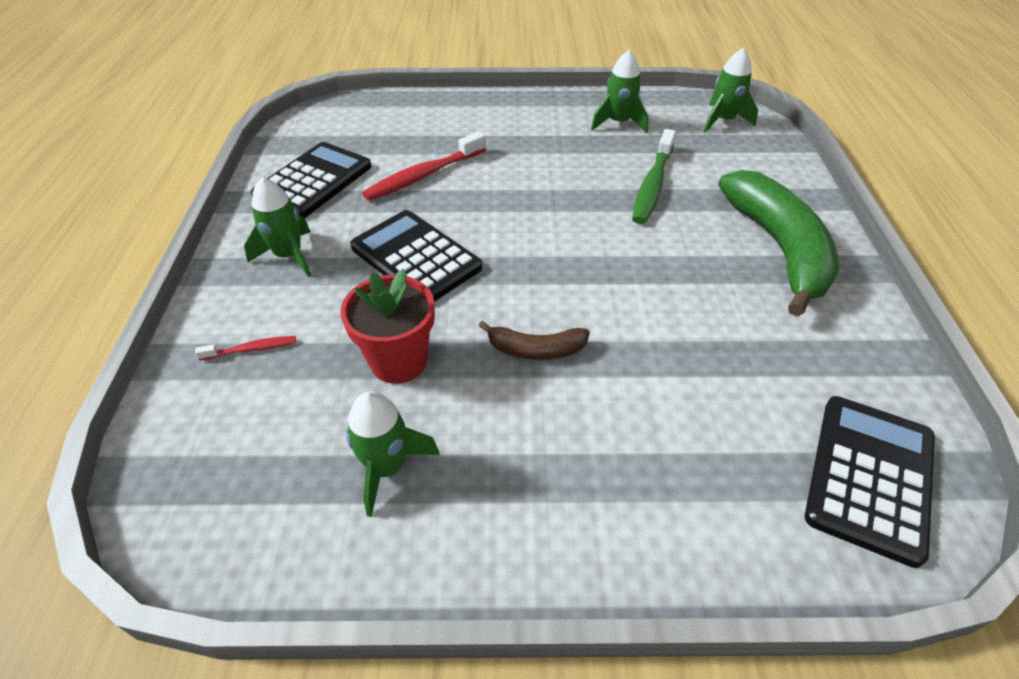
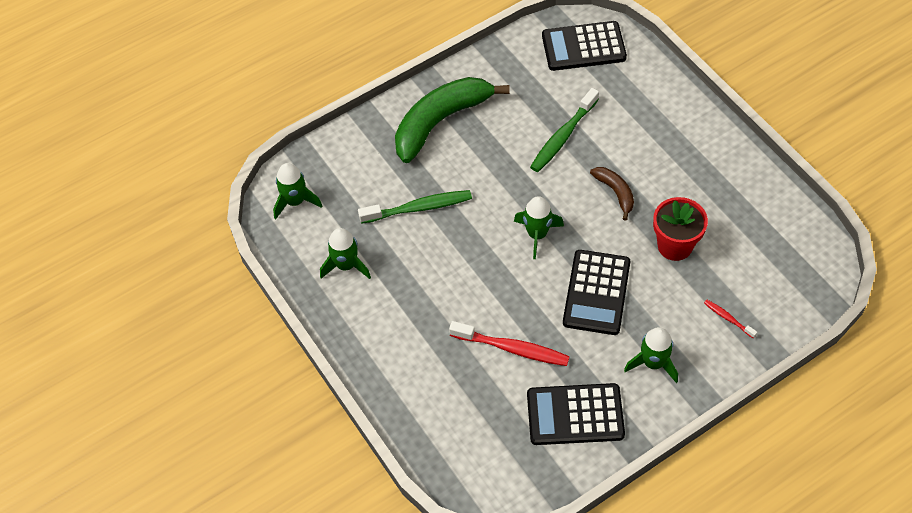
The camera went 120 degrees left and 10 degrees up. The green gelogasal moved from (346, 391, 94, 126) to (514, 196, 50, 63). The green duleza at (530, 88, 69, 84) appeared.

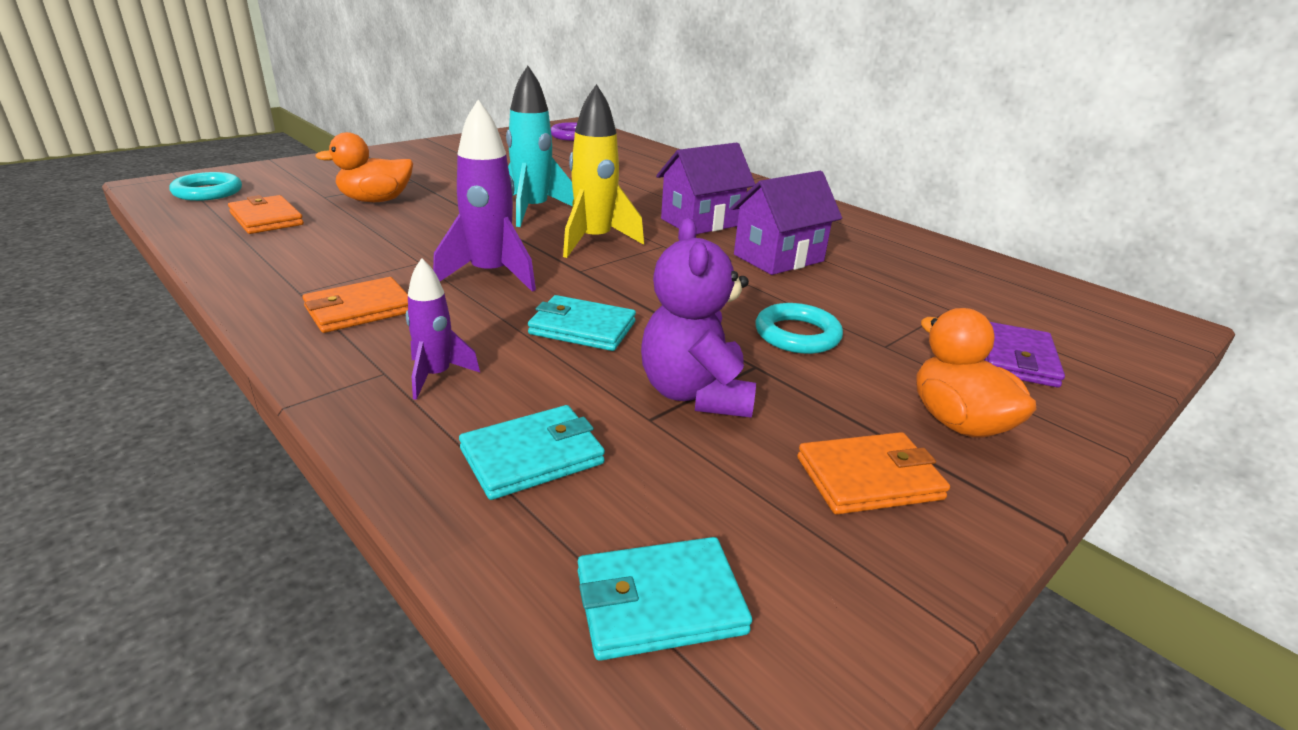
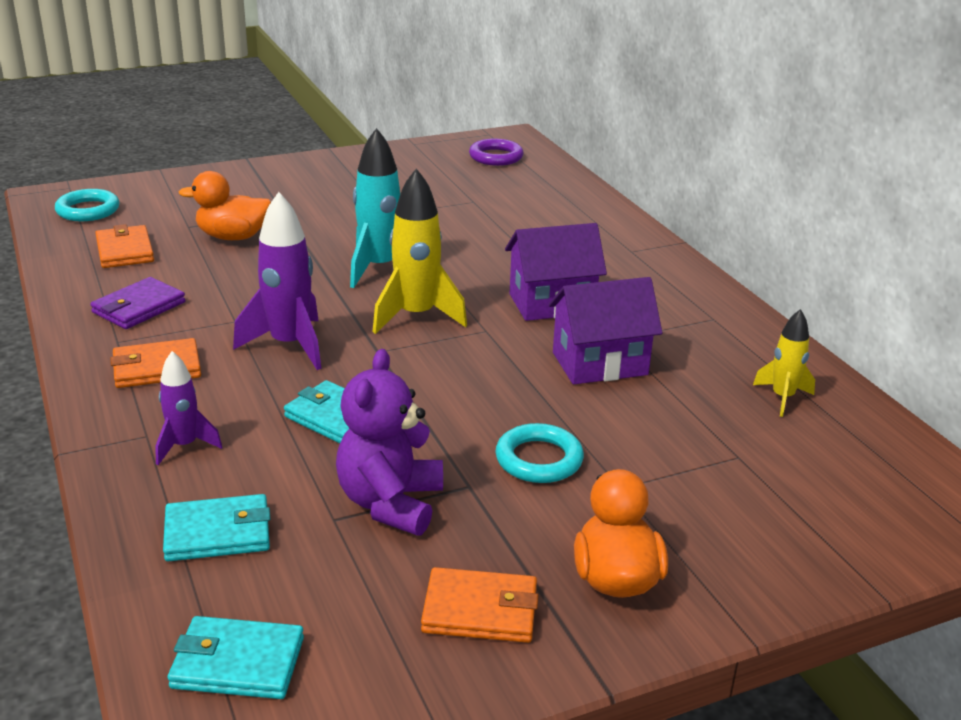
The camera went 20 degrees right and 0 degrees up. The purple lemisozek moved from (984, 322, 81, 65) to (90, 277, 95, 52). The yellow gelogasal at (753, 309, 62, 108) appeared.

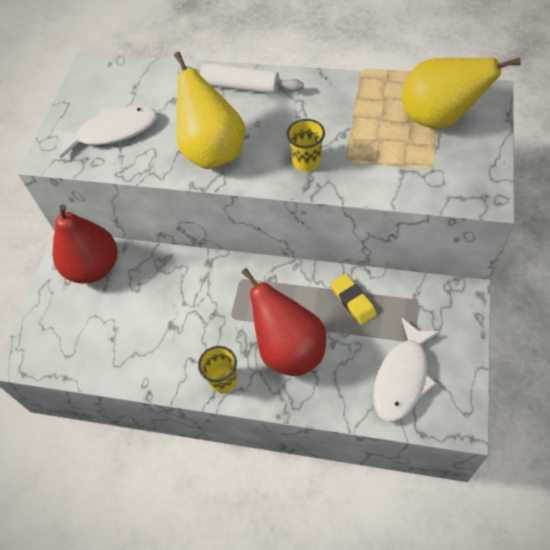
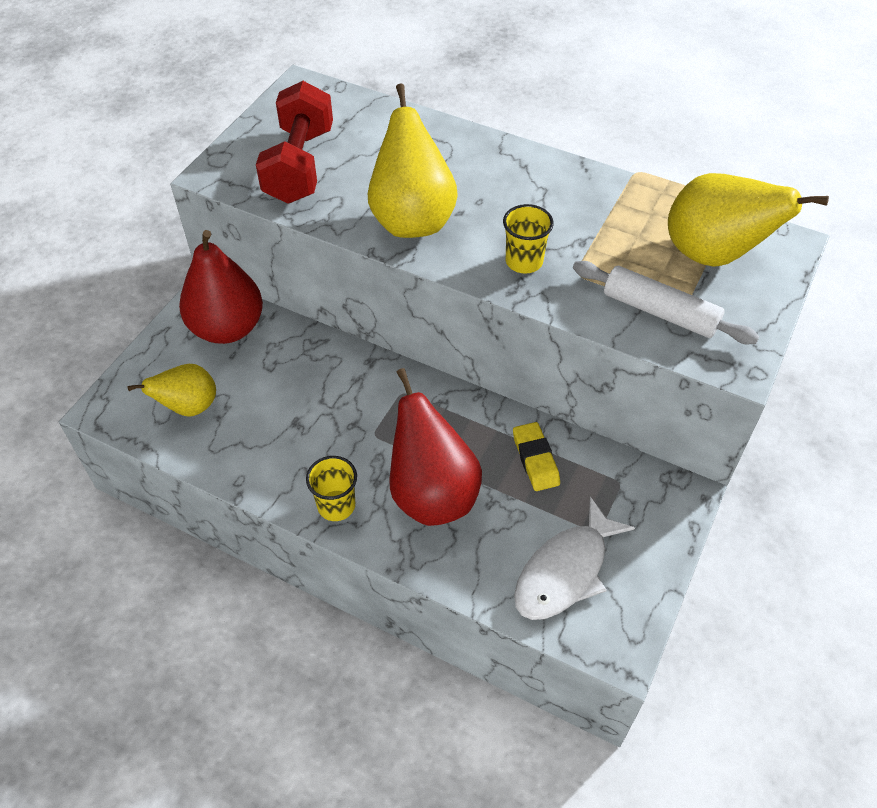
The camera went 10 degrees right and 5 degrees down. The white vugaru moved from (177, 63, 127, 31) to (573, 261, 186, 83). The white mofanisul at (54, 106, 103, 52) was replaced by the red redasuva at (256, 81, 77, 123). The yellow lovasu at (127, 364, 89, 53) appeared.

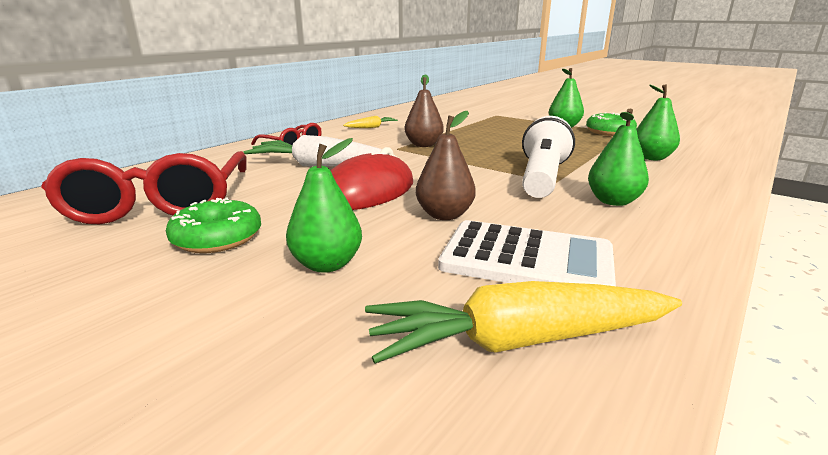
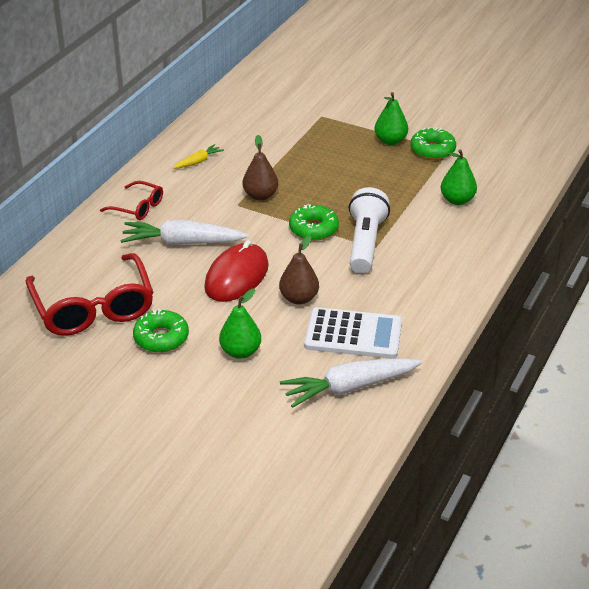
The camera went 10 degrees left and 15 degrees up. The green lovasu at (588, 109, 61, 97) disappeared. The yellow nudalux at (365, 281, 317, 83) became the white nudalux at (280, 358, 142, 50). The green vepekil at (289, 204, 50, 37) appeared.

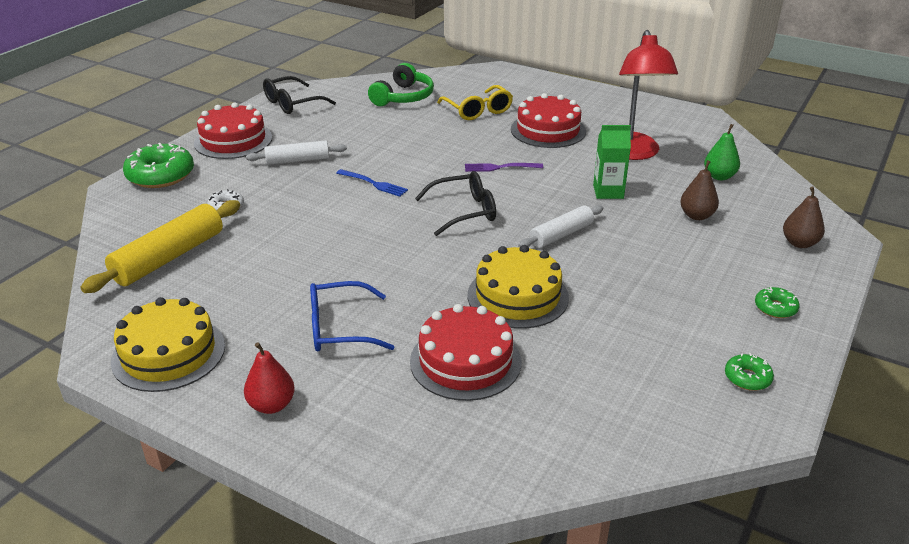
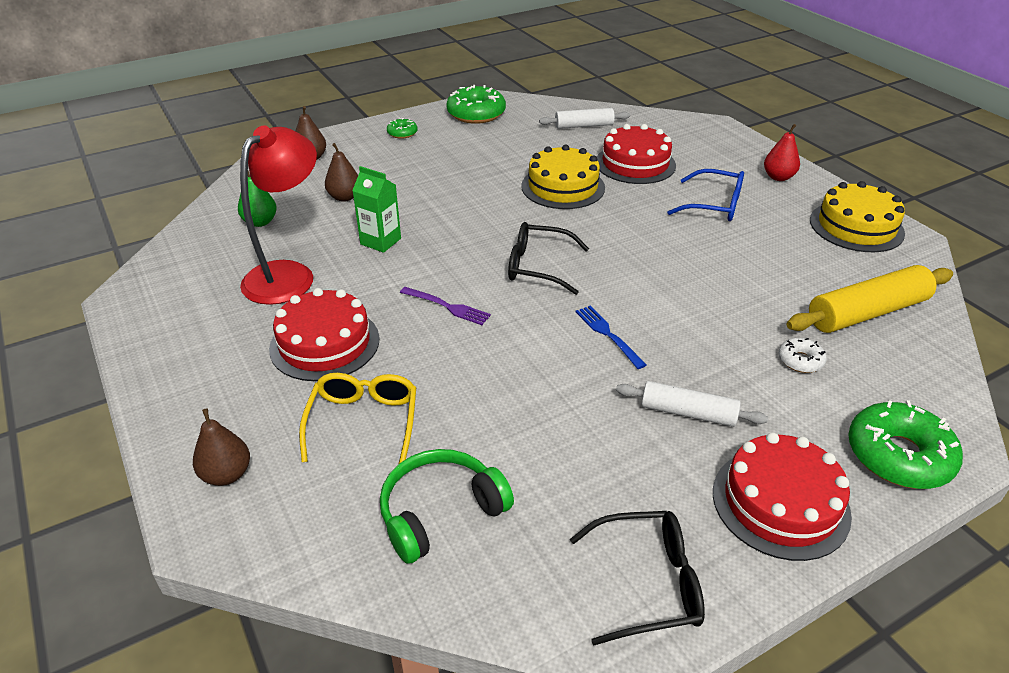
The camera went 150 degrees left and 5 degrees up. The white vugaru moved from (518, 205, 85, 43) to (539, 108, 91, 21). The green vepekil at (725, 353, 49, 38) changed to 2.01 times the size. The brown lovasu at (193, 409, 57, 77) appeared.

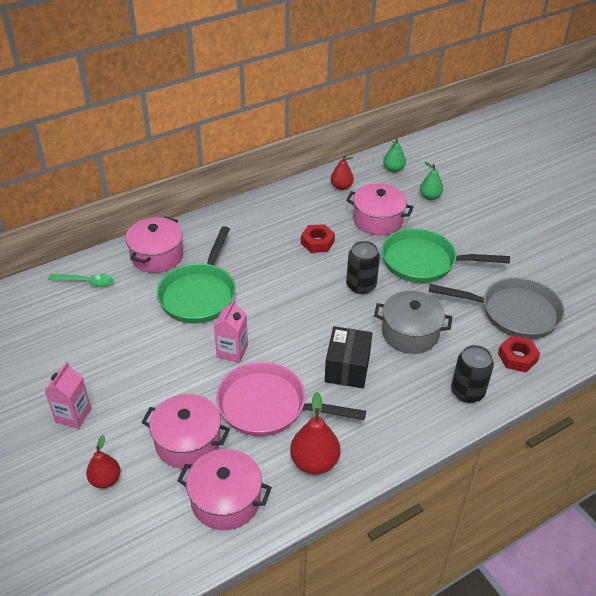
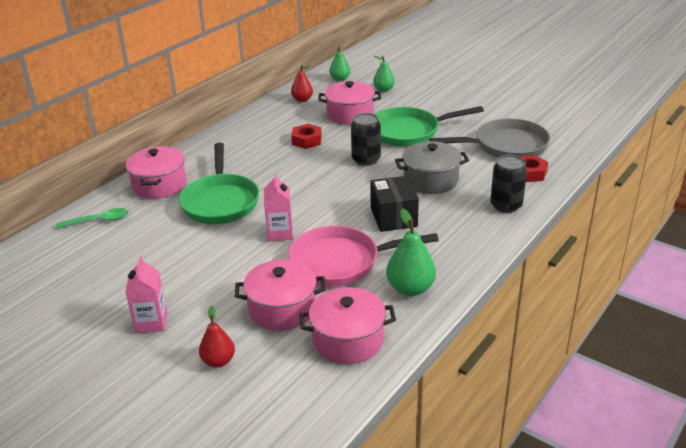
The camera went 20 degrees left and 10 degrees down. The red lovasu at (290, 392, 50, 82) became the green lovasu at (386, 208, 50, 88).

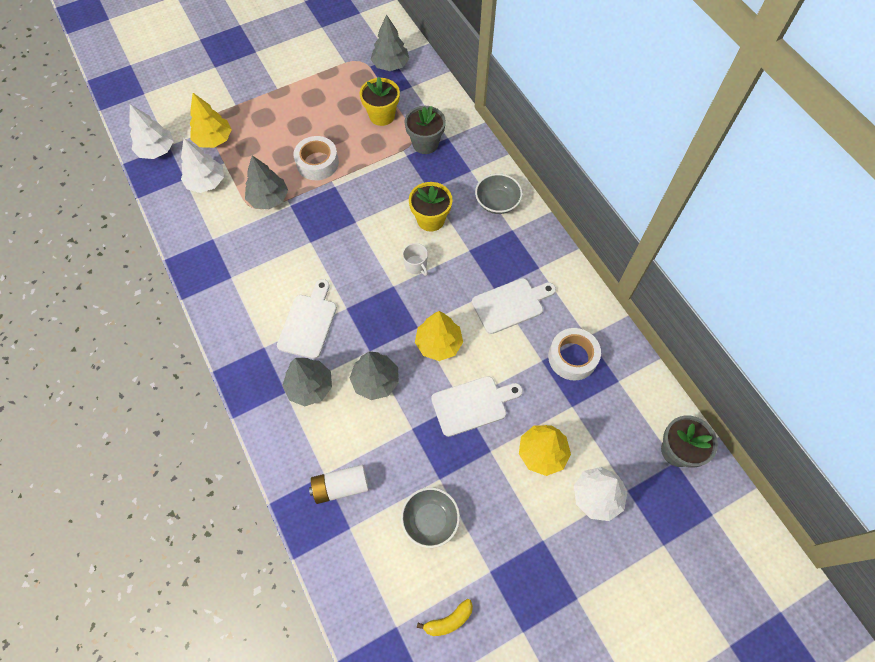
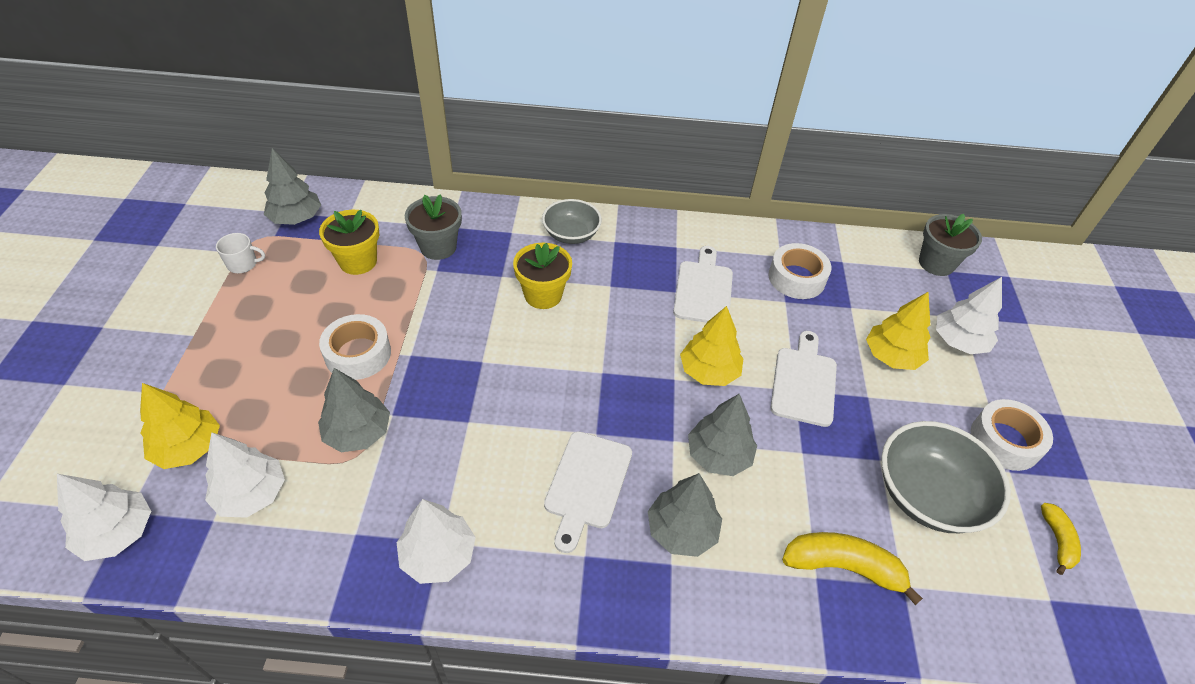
The camera went 60 degrees left and 15 degrees down. The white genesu moved from (403, 243, 25, 33) to (216, 233, 49, 40). The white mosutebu at (277, 279, 60, 80) turned 120 degrees counterclockwise. The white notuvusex at (309, 465, 60, 39) was replaced by the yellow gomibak at (782, 532, 141, 73). The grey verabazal at (401, 487, 59, 61) changed to 1.58 times the size. The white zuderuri at (971, 399, 82, 72) appeared. The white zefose at (397, 499, 79, 85) appeared.

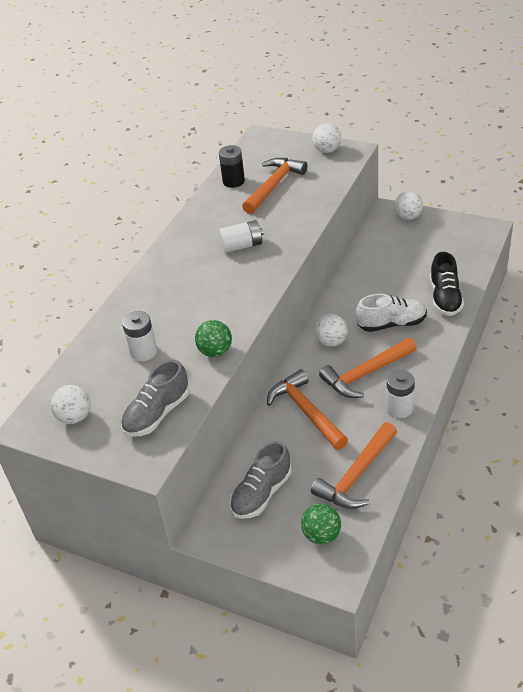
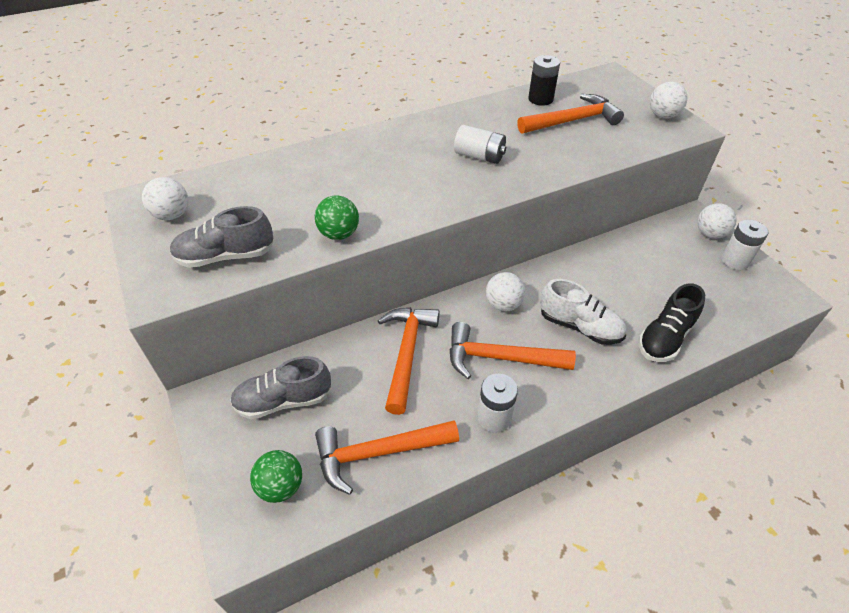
The camera went 35 degrees right and 5 degrees up. The white notuvusex moved from (122, 311, 35, 50) to (721, 220, 47, 50).

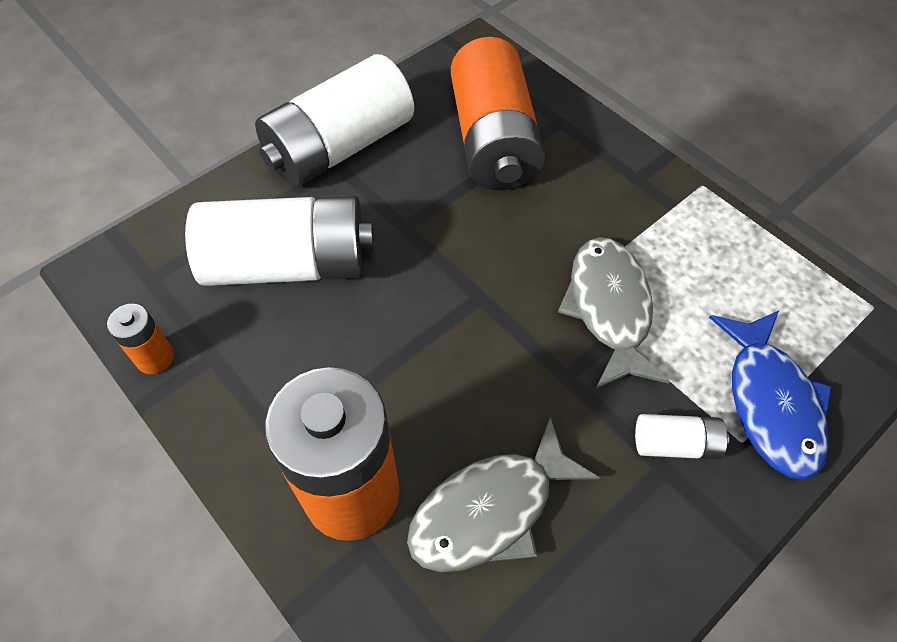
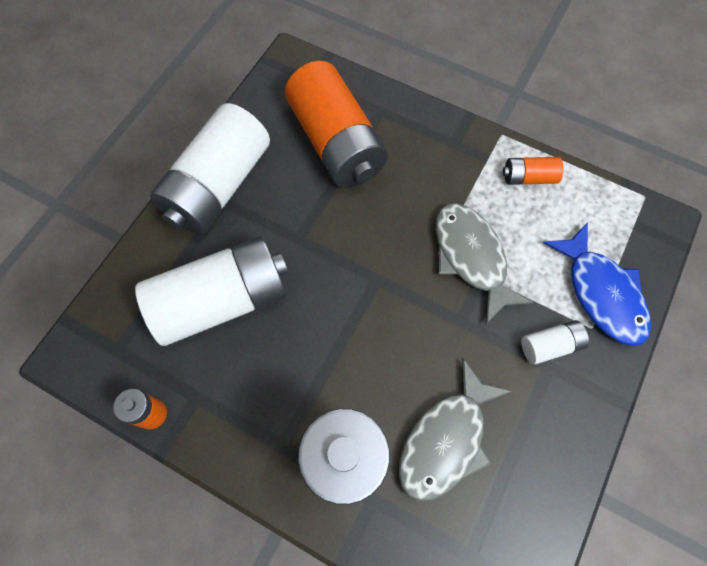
The camera went 20 degrees left and 10 degrees up. The orange notuvusex at (503, 157, 60, 28) appeared.

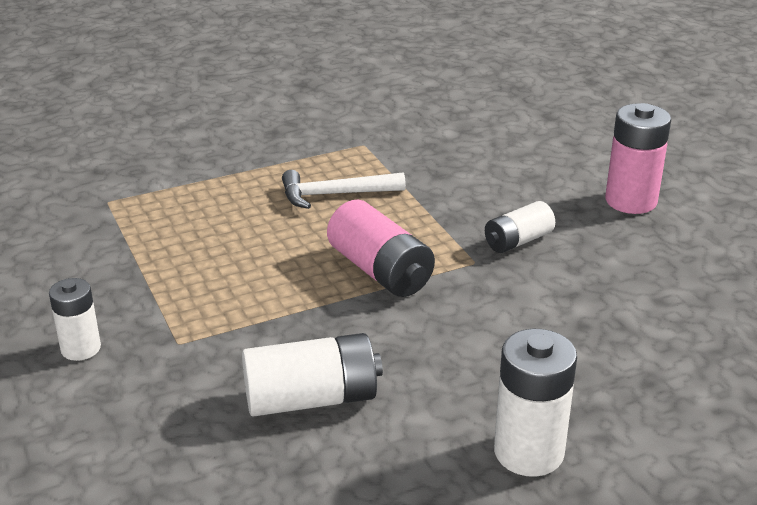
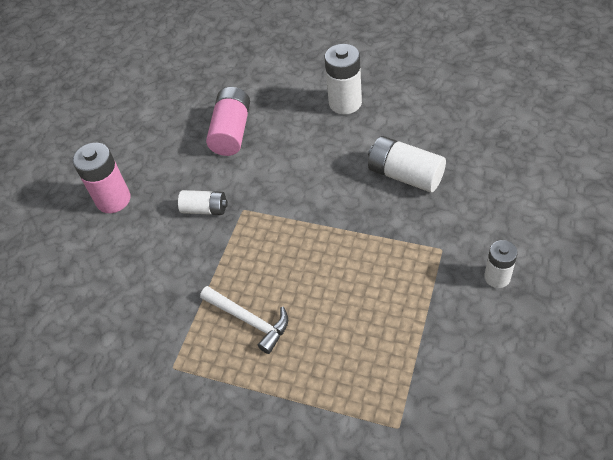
The camera went 130 degrees left and 20 degrees up. The pink notuvusex moved from (327, 200, 108, 97) to (206, 87, 44, 69).

